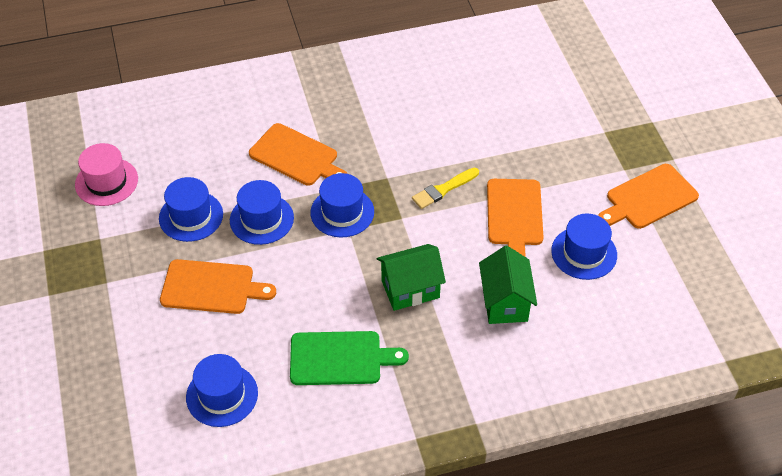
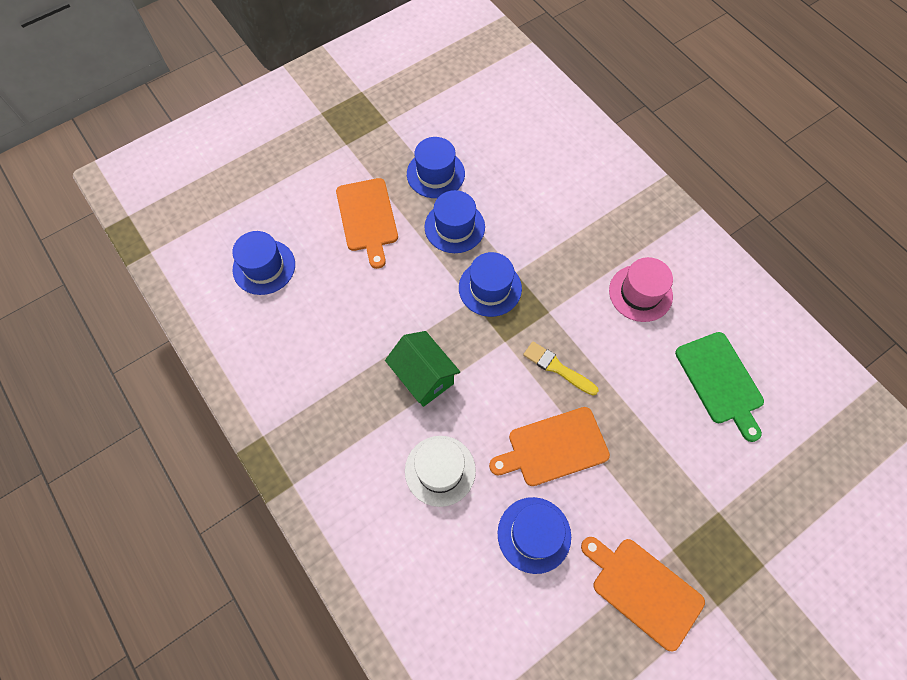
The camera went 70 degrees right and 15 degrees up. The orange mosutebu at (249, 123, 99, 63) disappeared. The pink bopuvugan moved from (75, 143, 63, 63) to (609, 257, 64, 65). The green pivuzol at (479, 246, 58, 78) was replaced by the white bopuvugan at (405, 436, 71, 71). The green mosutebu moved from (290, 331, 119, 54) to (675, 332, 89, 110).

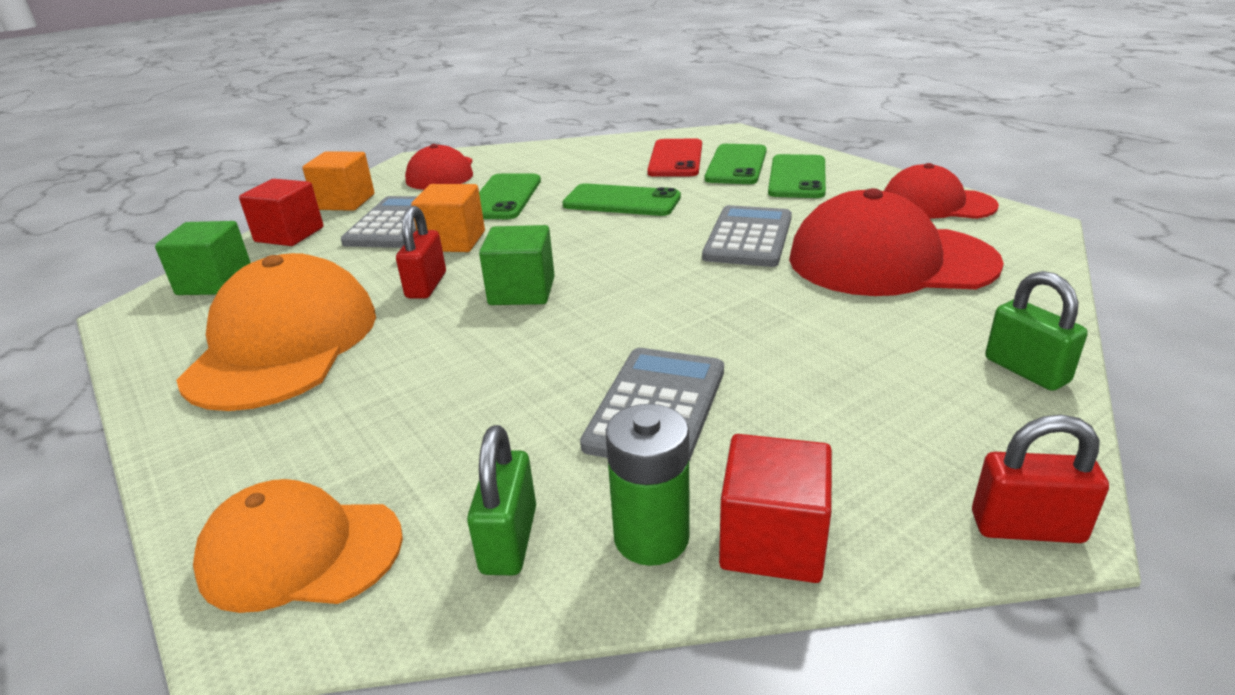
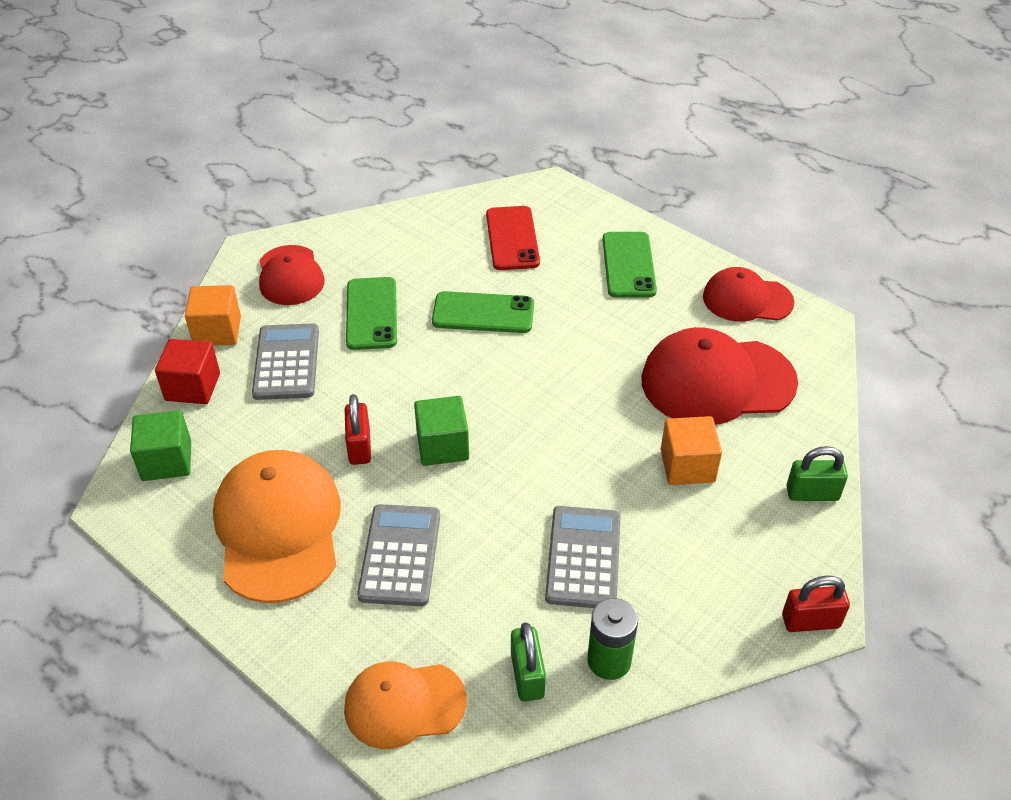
The camera went 15 degrees left and 15 degrees up. The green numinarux at (705, 144, 62, 40) disappeared. The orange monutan moved from (411, 184, 74, 68) to (661, 416, 61, 69). The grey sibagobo moved from (702, 205, 90, 62) to (357, 504, 83, 102). The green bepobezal at (985, 271, 103, 120) turned 45 degrees counterclockwise. The red monutan at (719, 434, 113, 149) disappeared.

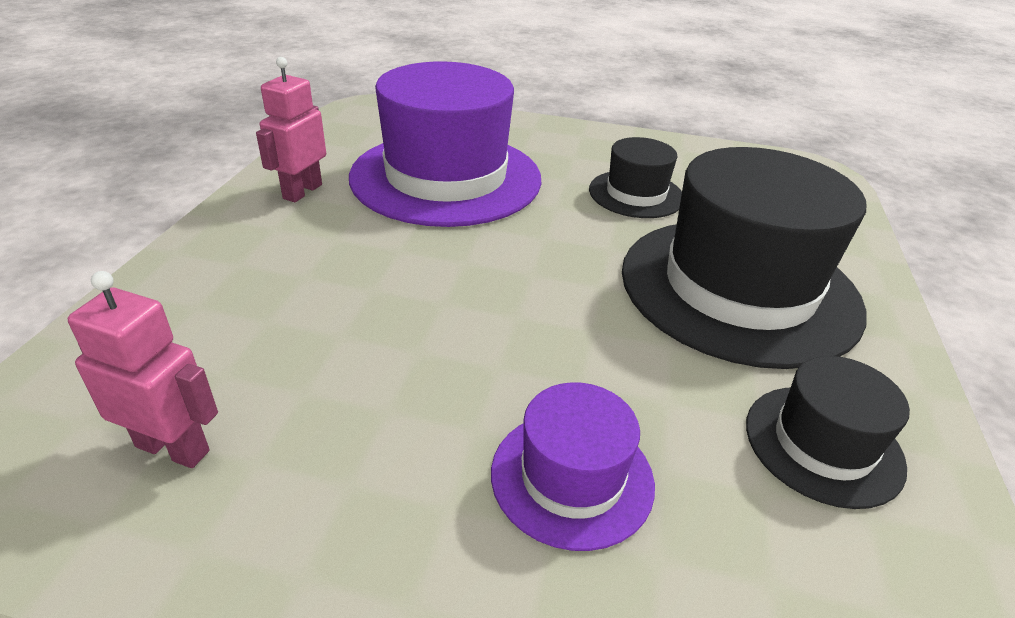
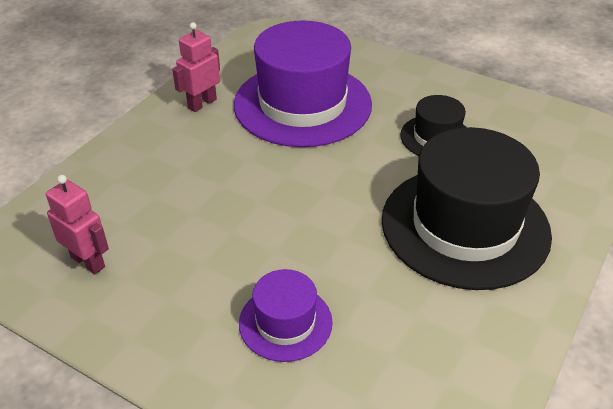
The camera went 20 degrees right and 5 degrees up. The black bopuvugan at (746, 356, 164, 153) disappeared.

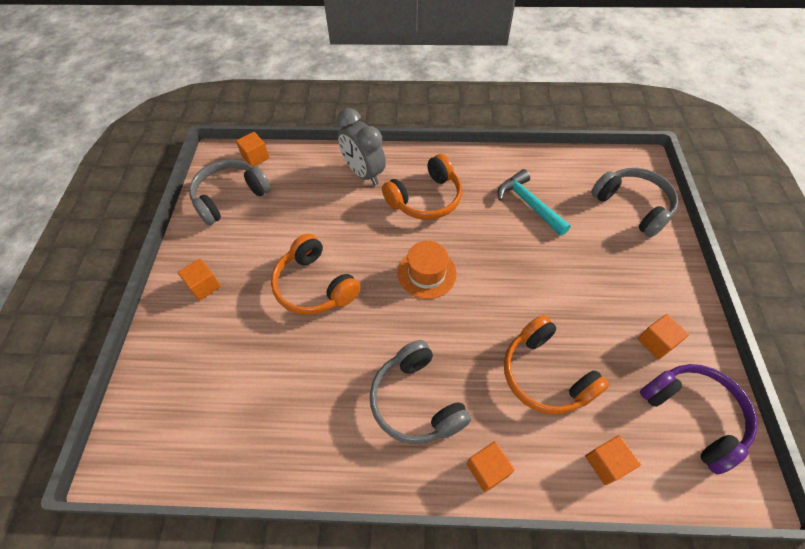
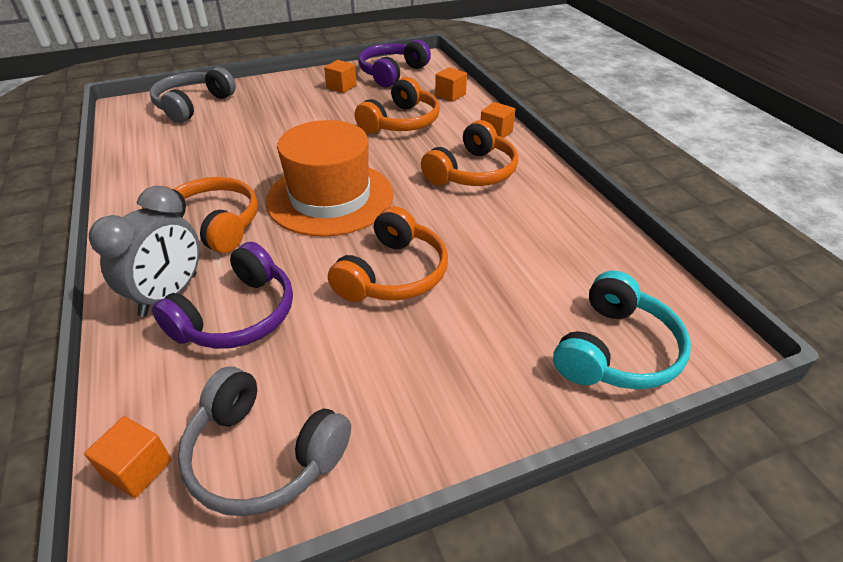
The camera went 115 degrees left and 15 degrees down. The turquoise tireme at (498, 169, 73, 67) disappeared. The orange bopuvugan at (397, 241, 60, 58) changed to 1.81 times the size. The orange monutan at (178, 258, 43, 43) disappeared. The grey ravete at (370, 340, 101, 104) became the orange ravete at (421, 120, 97, 66). The purple ravete at (152, 242, 141, 107) appeared. The turquoise ravete at (553, 271, 138, 118) appeared.

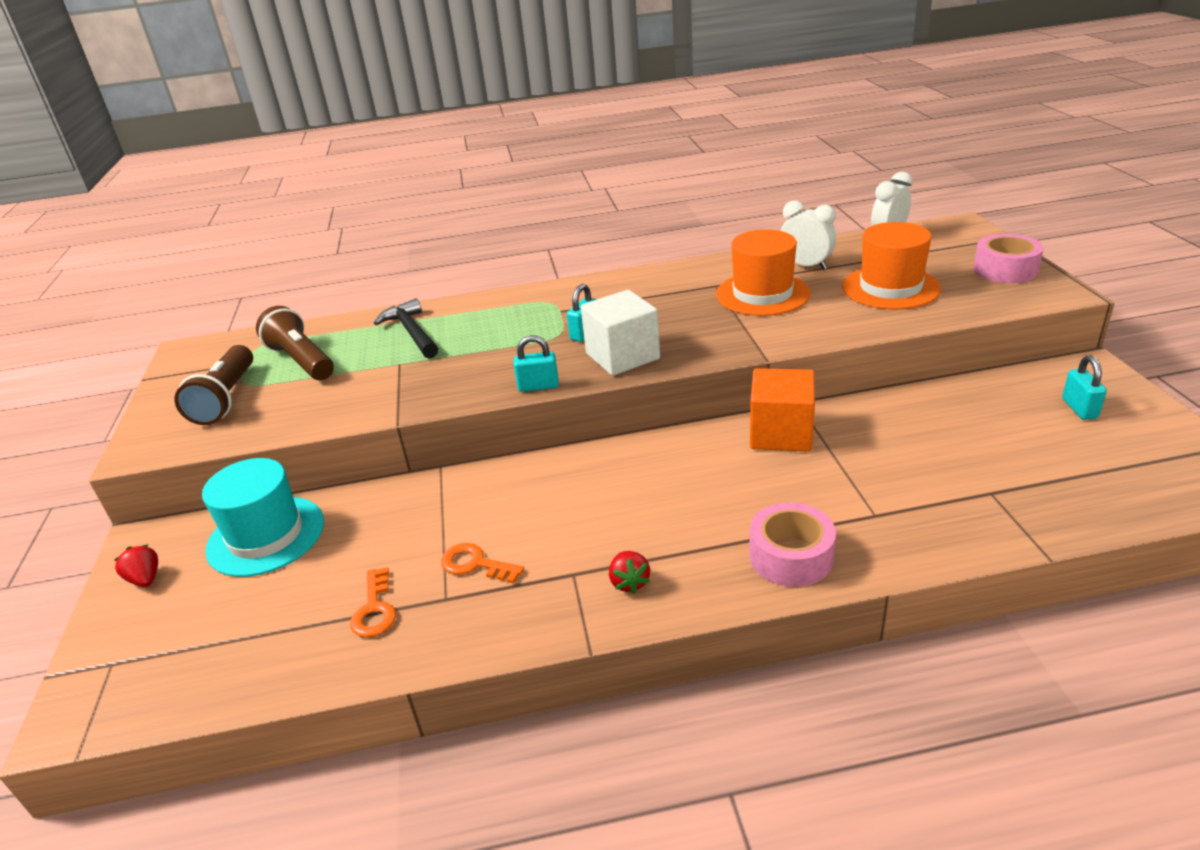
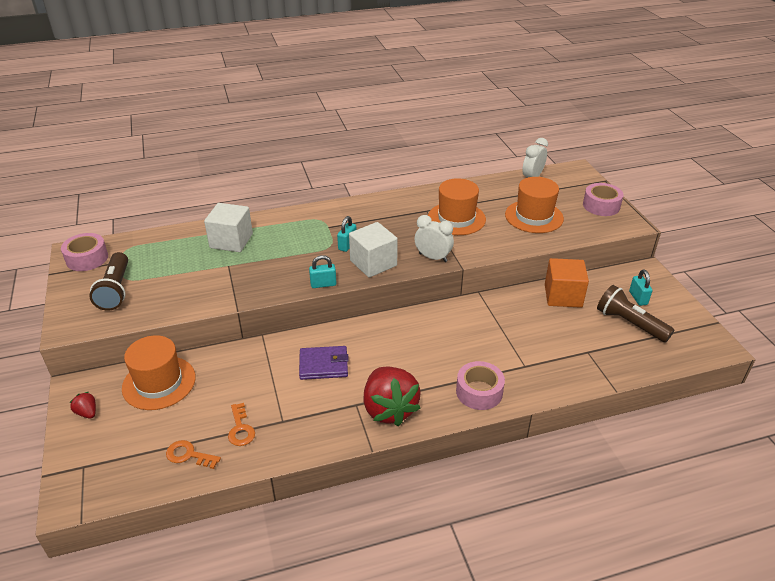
The camera went 10 degrees left and 5 degrees up. The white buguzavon moved from (781, 200, 55, 70) to (415, 215, 39, 47). The black tireme at (374, 298, 64, 61) was replaced by the white monutan at (204, 203, 49, 49). The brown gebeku moved from (256, 306, 78, 74) to (597, 285, 77, 57). The orange monutan moved from (750, 368, 65, 84) to (545, 258, 44, 50). The turquoise bopuvugan at (202, 458, 122, 119) became the orange bopuvugan at (122, 335, 74, 75). The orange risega moved from (441, 543, 83, 41) to (166, 440, 55, 29). The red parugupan at (609, 551, 41, 43) changed to 2.40 times the size. The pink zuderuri at (61, 233, 47, 38) appeared. The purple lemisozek at (299, 346, 50, 34) appeared.

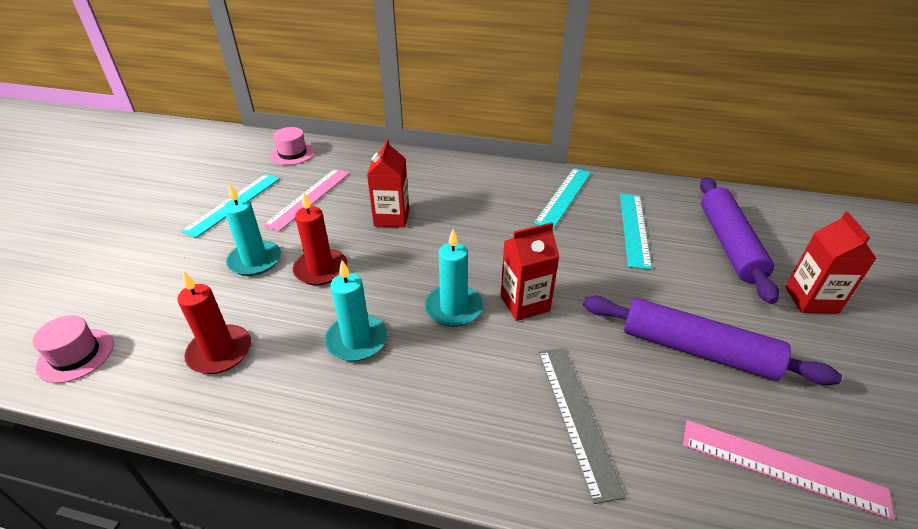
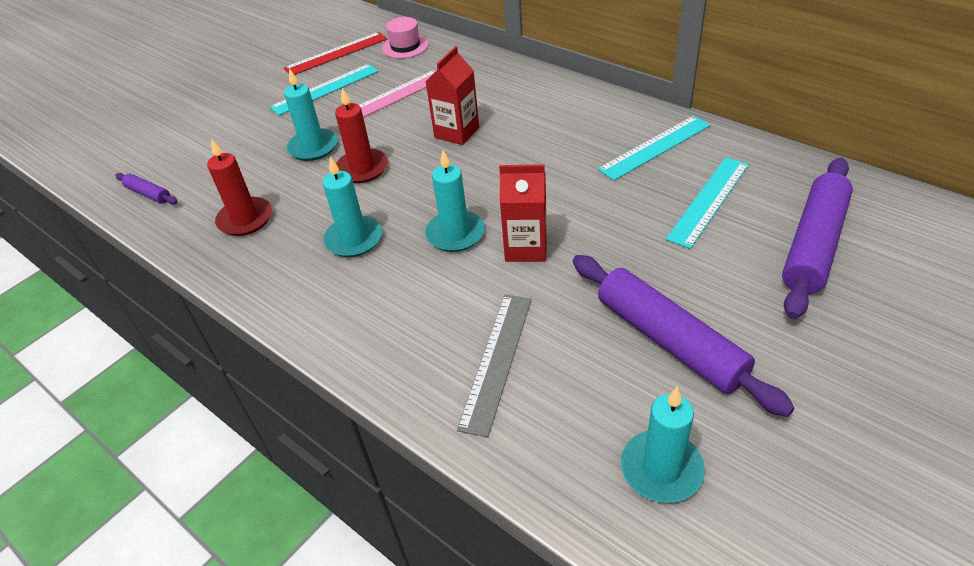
The camera went 30 degrees right and 5 degrees up. The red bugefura at (785, 212, 91, 102) disappeared. The pink bopuvugan at (32, 315, 82, 68) was replaced by the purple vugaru at (115, 173, 63, 32). The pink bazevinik at (683, 420, 211, 100) was replaced by the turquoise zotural at (621, 387, 84, 116). The red bazevinik at (284, 32, 103, 43) appeared.

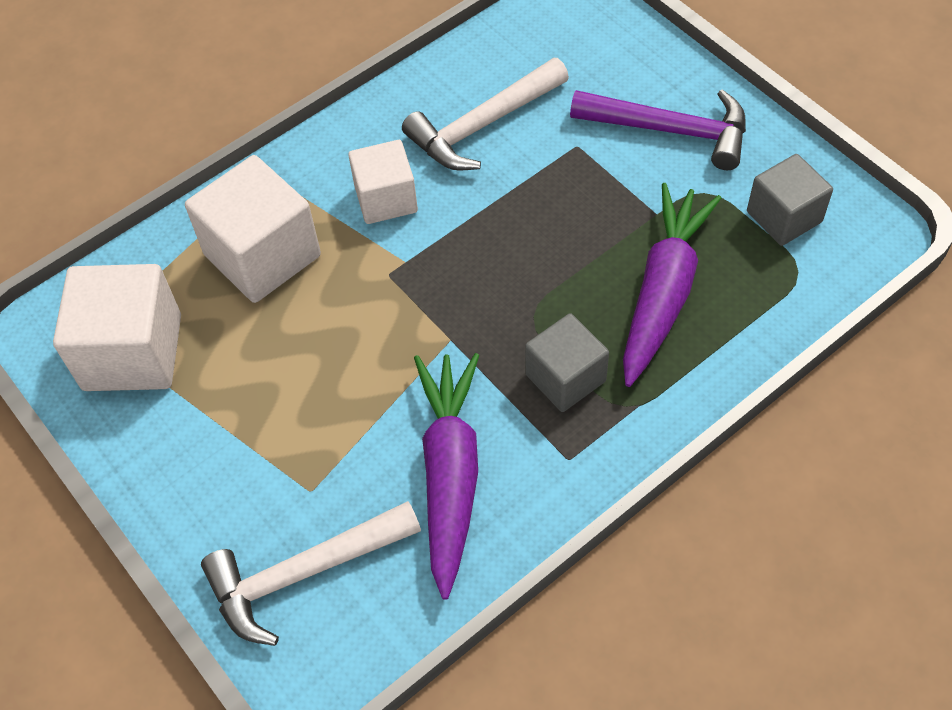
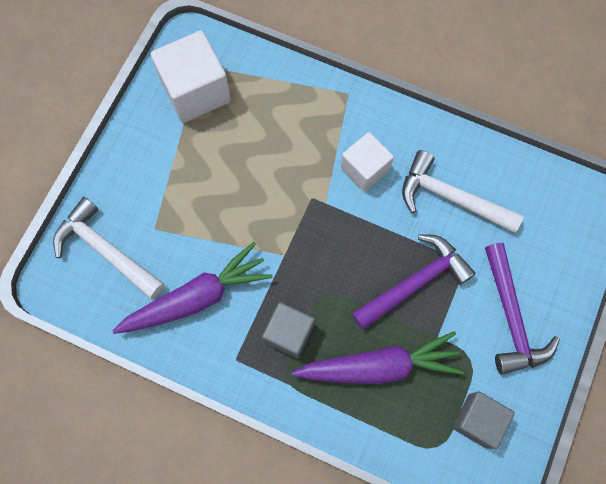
The camera went 60 degrees right and 15 degrees up. The white monutan at (185, 155, 136, 148) disappeared. The purple tireme at (352, 234, 124, 96) appeared.

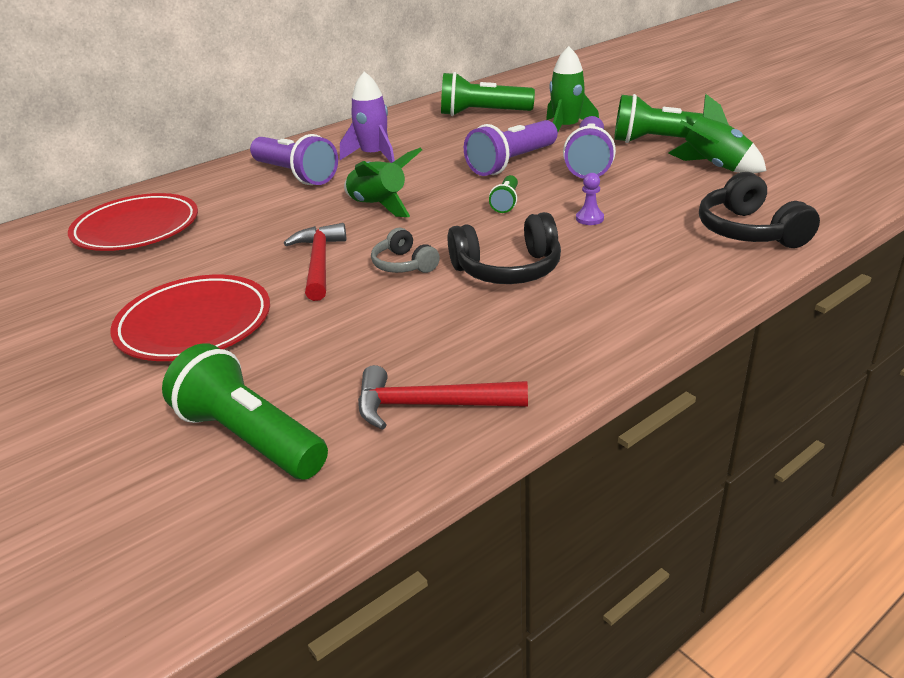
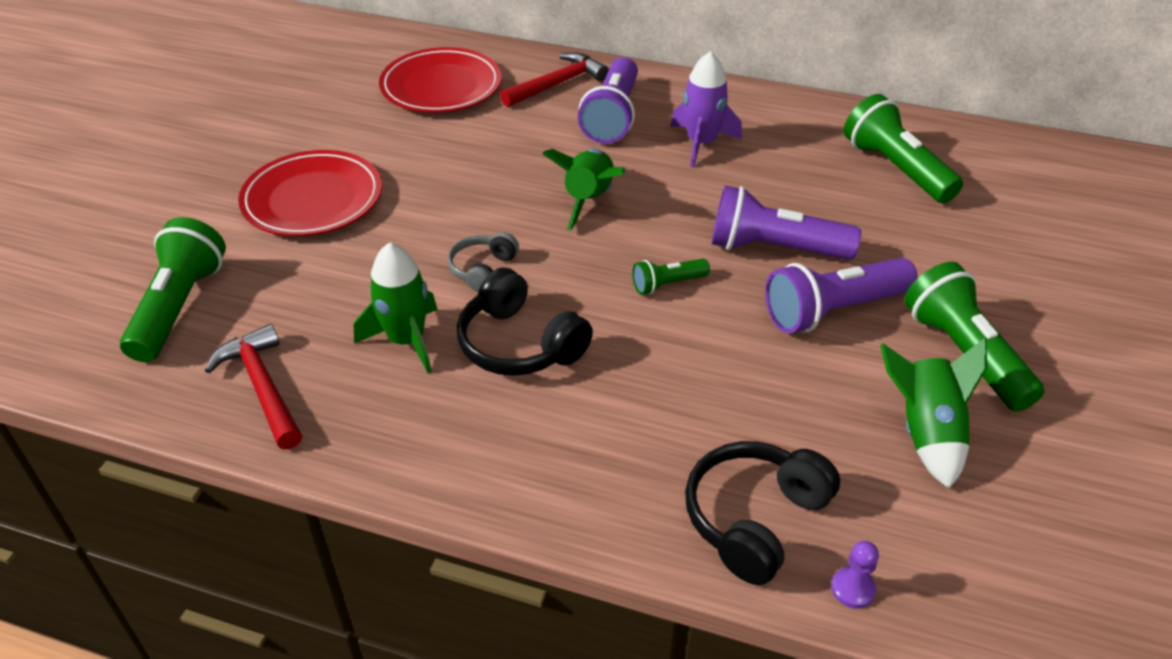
The camera went 55 degrees right and 10 degrees up. The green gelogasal moved from (546, 46, 53, 86) to (354, 242, 83, 131). The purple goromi moved from (576, 173, 28, 52) to (831, 541, 48, 67). The red tireme moved from (284, 223, 62, 78) to (500, 53, 109, 54).

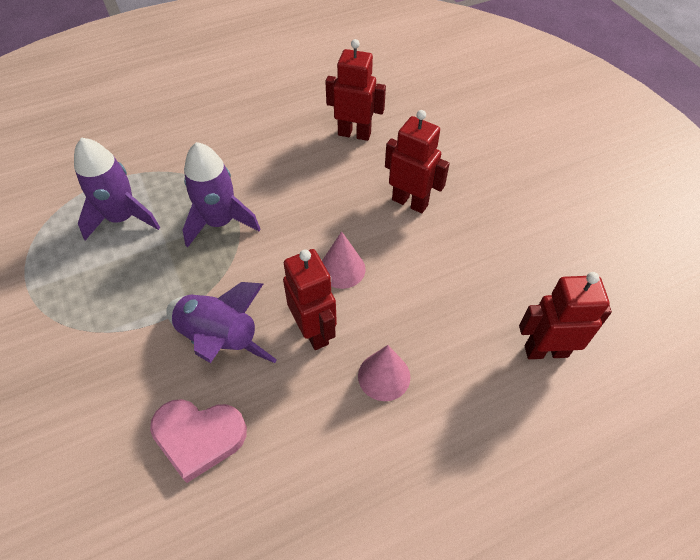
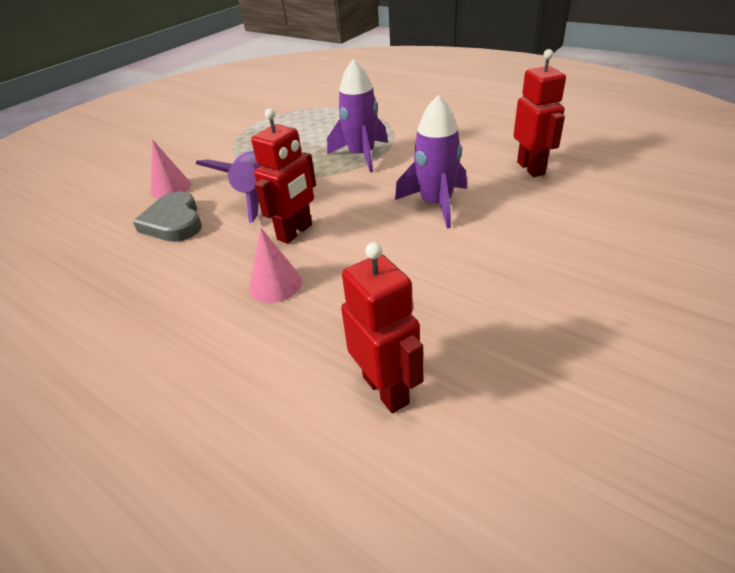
The camera went 65 degrees right and 15 degrees down. The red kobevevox at (385, 110, 65, 103) disappeared. The purple gelogasal moved from (74, 137, 86, 103) to (395, 95, 72, 134). The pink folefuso moved from (322, 231, 44, 58) to (151, 140, 40, 59). The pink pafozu at (150, 399, 97, 84) became the grey pafozu at (133, 192, 69, 50).

